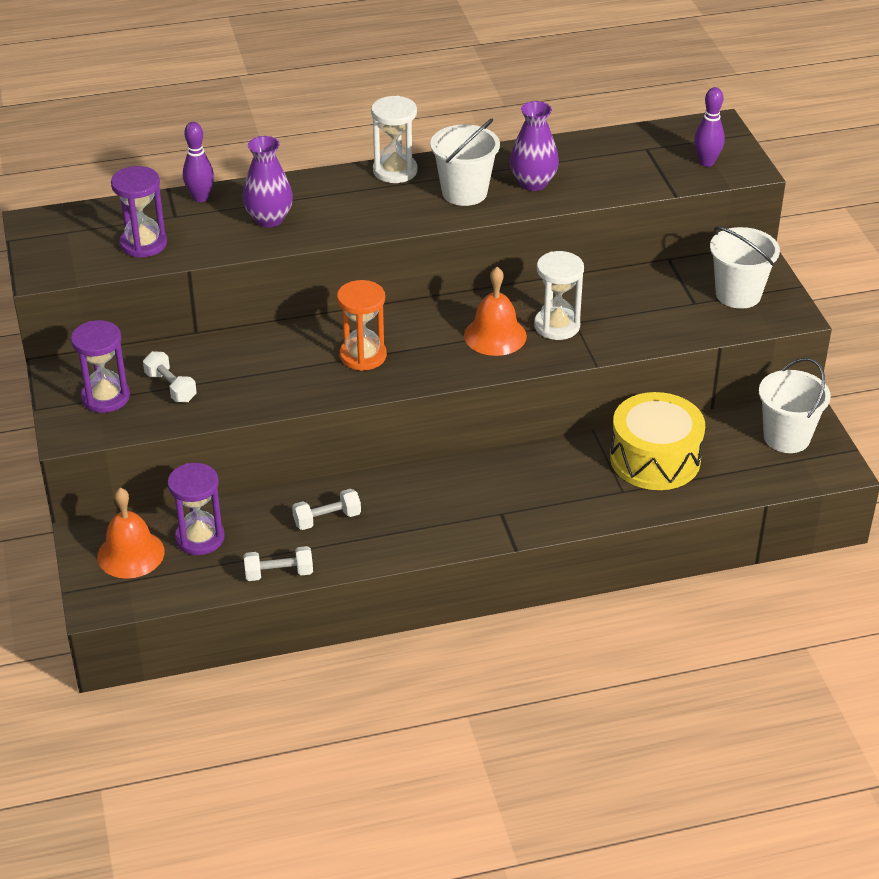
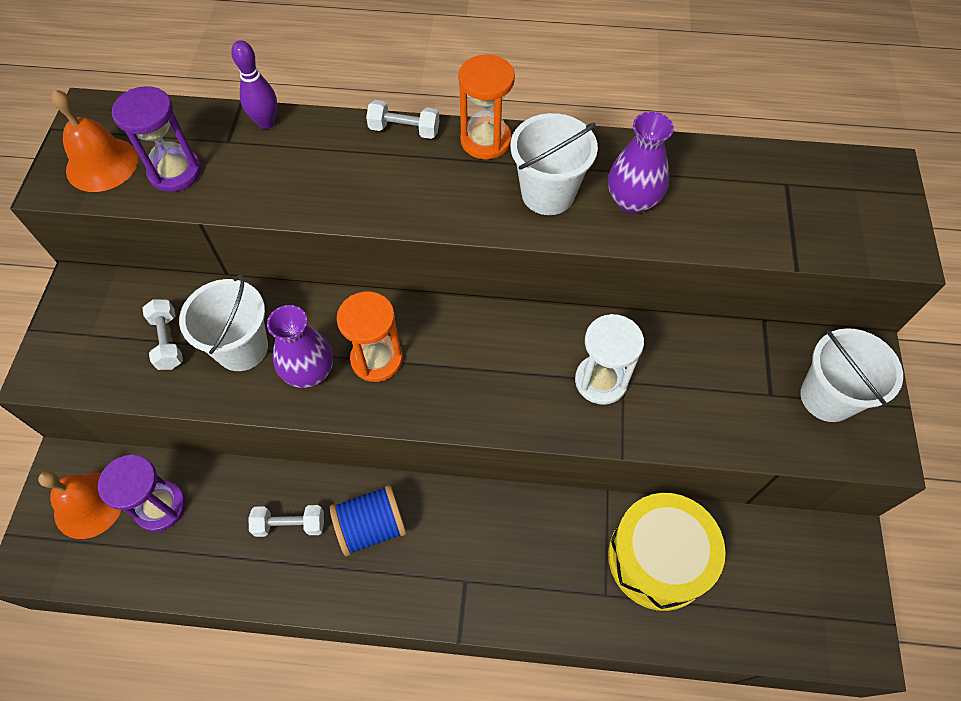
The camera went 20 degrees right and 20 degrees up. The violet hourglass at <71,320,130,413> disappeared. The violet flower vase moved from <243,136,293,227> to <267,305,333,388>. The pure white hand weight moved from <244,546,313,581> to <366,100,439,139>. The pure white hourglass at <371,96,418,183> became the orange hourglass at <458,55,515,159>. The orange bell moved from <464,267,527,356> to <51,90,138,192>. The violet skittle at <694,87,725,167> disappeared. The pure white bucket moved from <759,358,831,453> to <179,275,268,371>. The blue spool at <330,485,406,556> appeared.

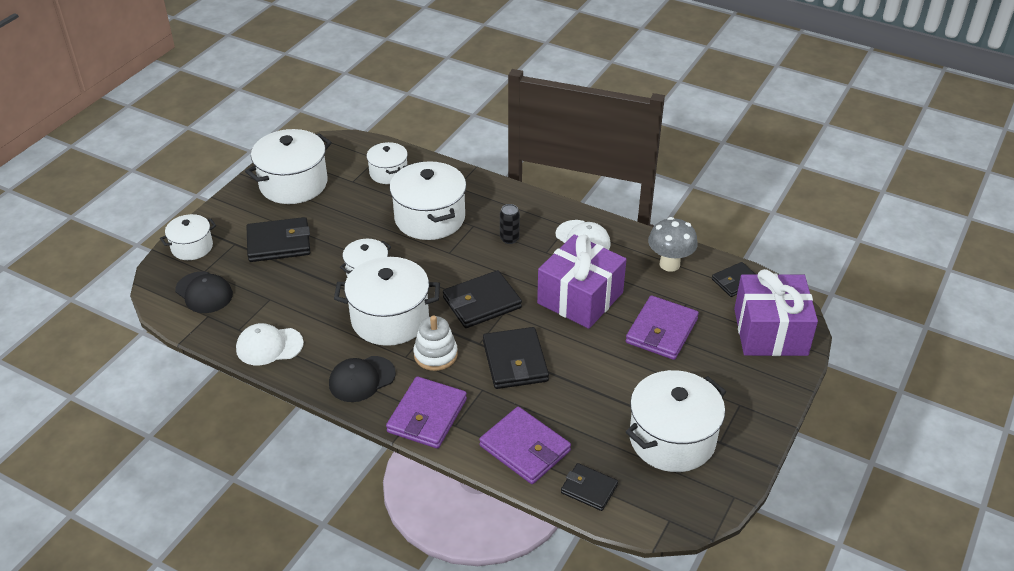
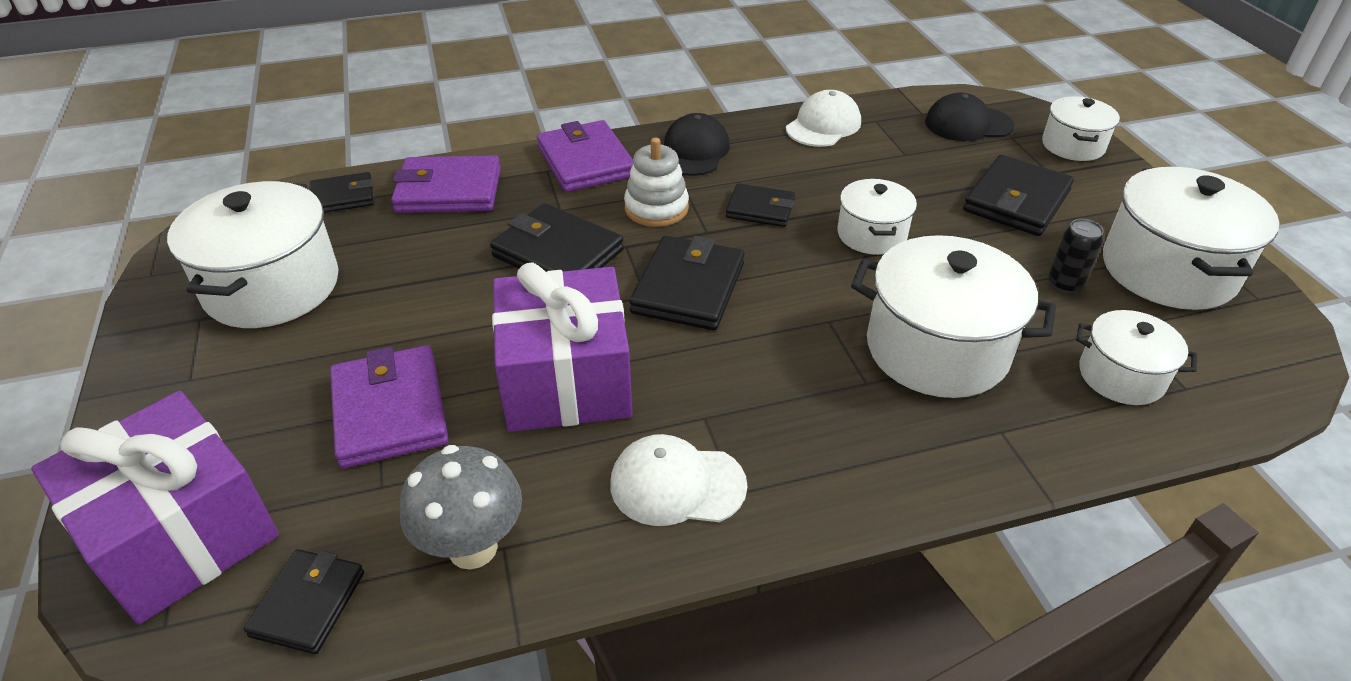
The camera went 135 degrees right and 0 degrees up. The pure white stockpot at <334,257,440,346> was replaced by the jet-black billfold at <726,183,795,227>. The jet-black soda can moved from <500,204,520,244> to <1048,219,1104,294>.

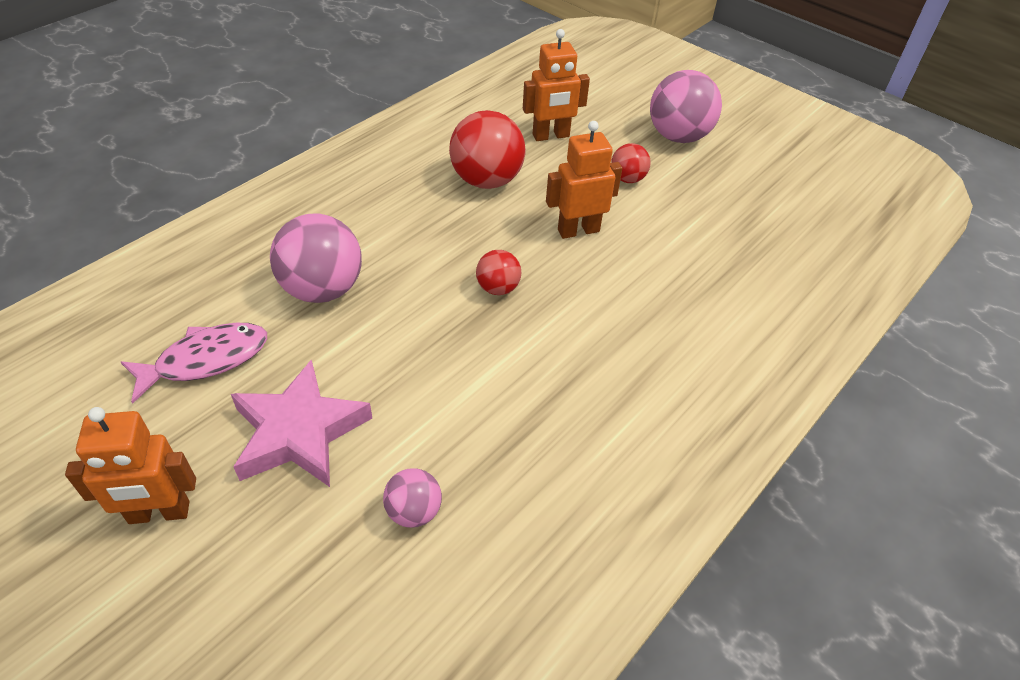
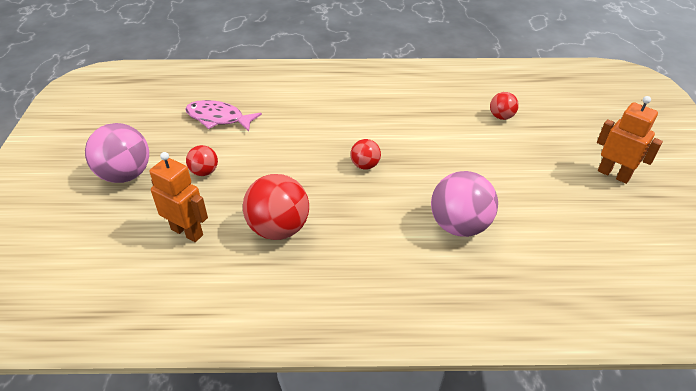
The camera went 130 degrees left and 5 degrees down. The pink toy fish moved from <121,323,267,404> to <185,100,262,132>. The pink star at <231,359,372,487> disappeared. The pink sphere at <383,468,442,528> became the red sphere at <490,92,519,120>. The orange robot at <546,121,622,239> disappeared.

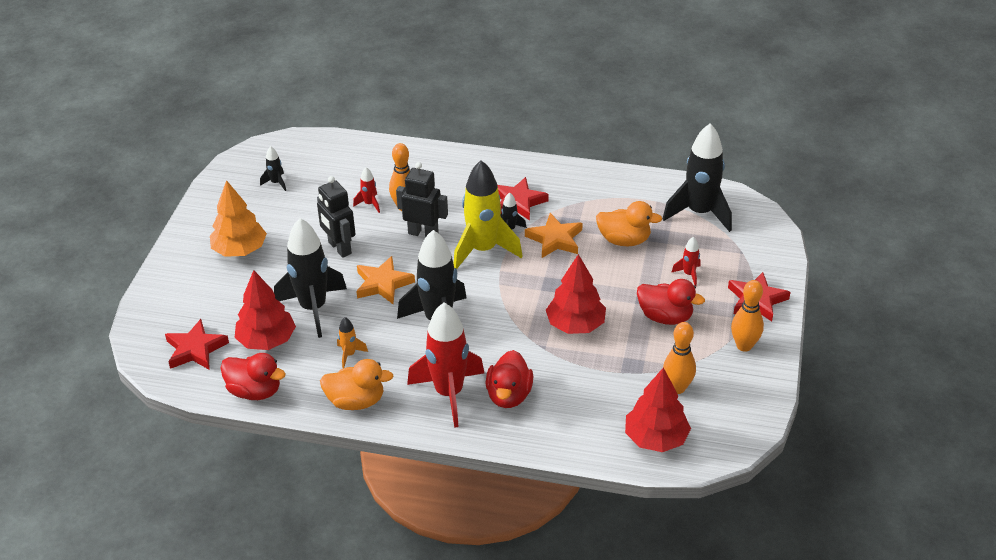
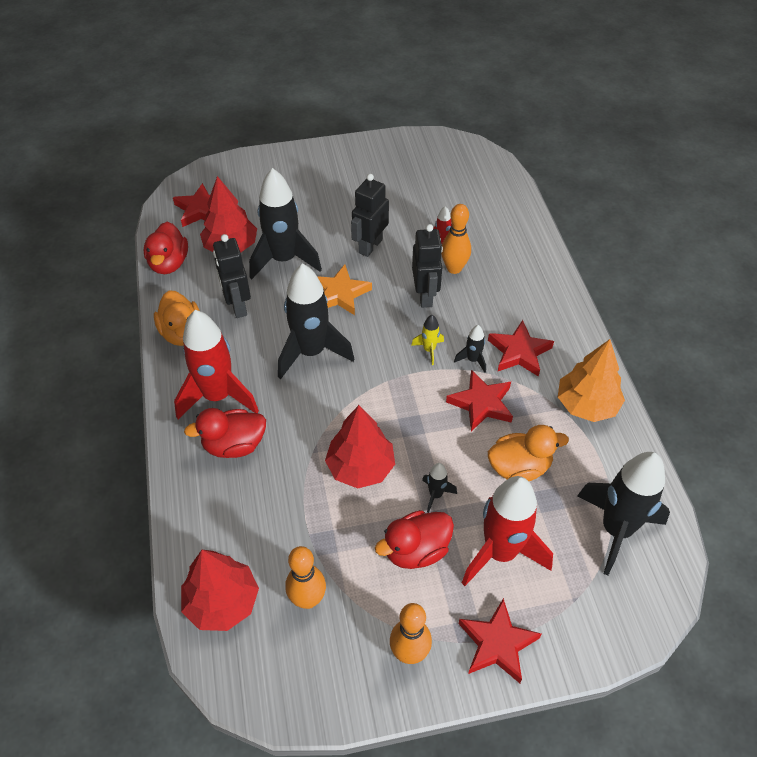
The camera went 65 degrees right and 10 degrees up. The orange fir tree moved from <210,180,267,257> to <558,339,625,422>. The jet-black spaceship moved from <260,146,286,191> to <422,463,457,513>. The orange spaceship at <337,317,368,368> was replaced by the jet-black robot at <213,234,251,318>. The yellow spaceship at <453,160,522,269> changed to 0.43 times the size. The orange star at <525,213,583,258> became the red star at <446,370,513,431>. The orange rubber duck at <596,201,662,246> turned 90 degrees counterclockwise. The red rubber duck at <637,279,705,325> turned 60 degrees clockwise. The red spaceship at <671,237,701,286> changed to 2.32 times the size.

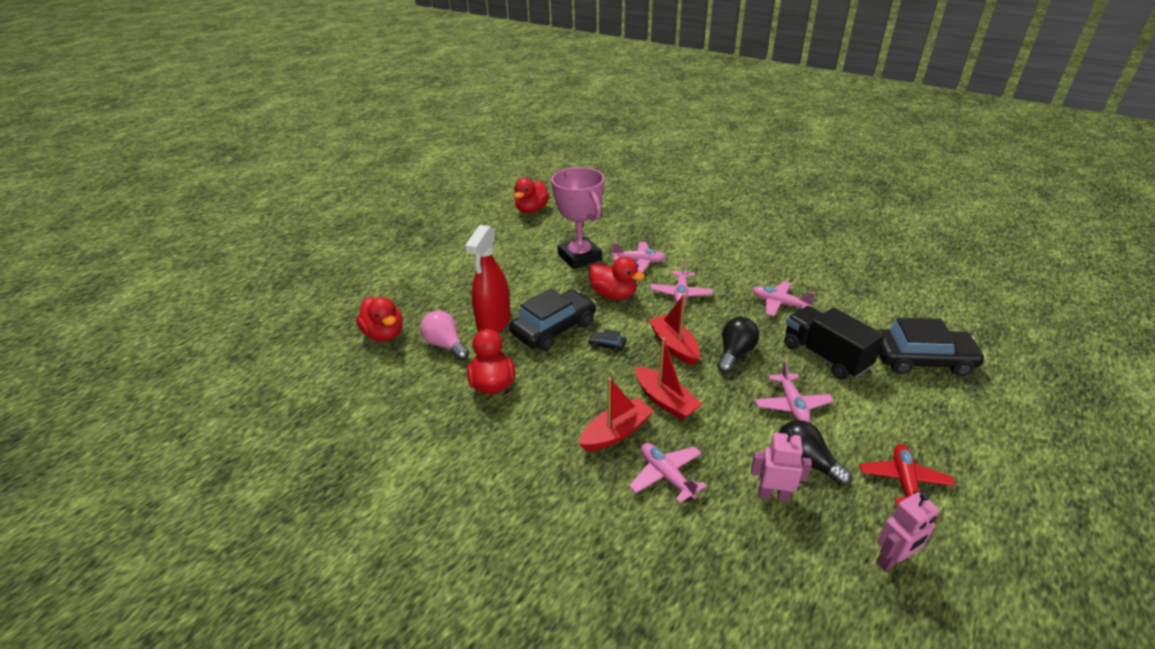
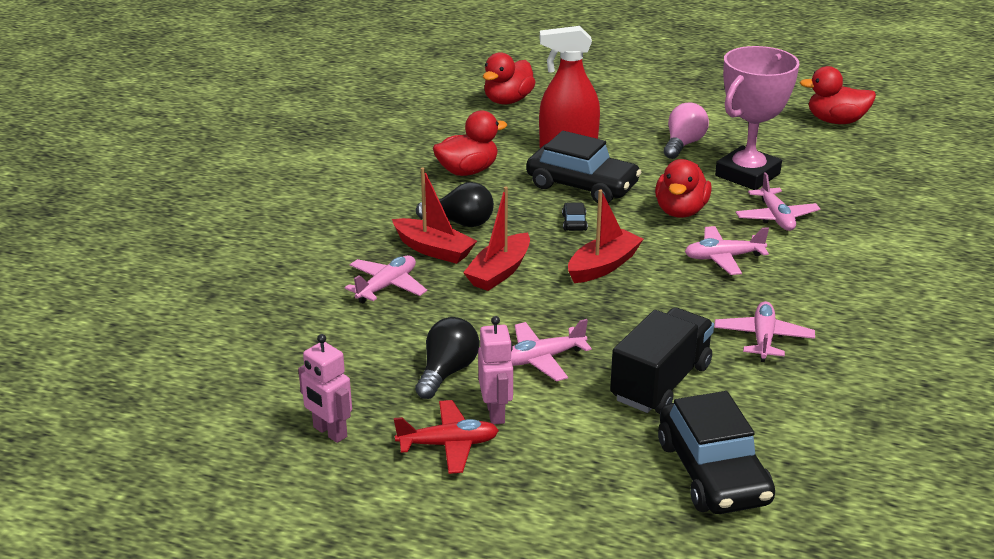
The camera went 70 degrees right and 5 degrees down. The pink bulb moved from <420,311,469,360> to <664,102,709,159>. The jet-black bulb moved from <717,317,759,373> to <416,182,494,227>. The pink robot moved from <751,429,812,502> to <478,316,513,424>.

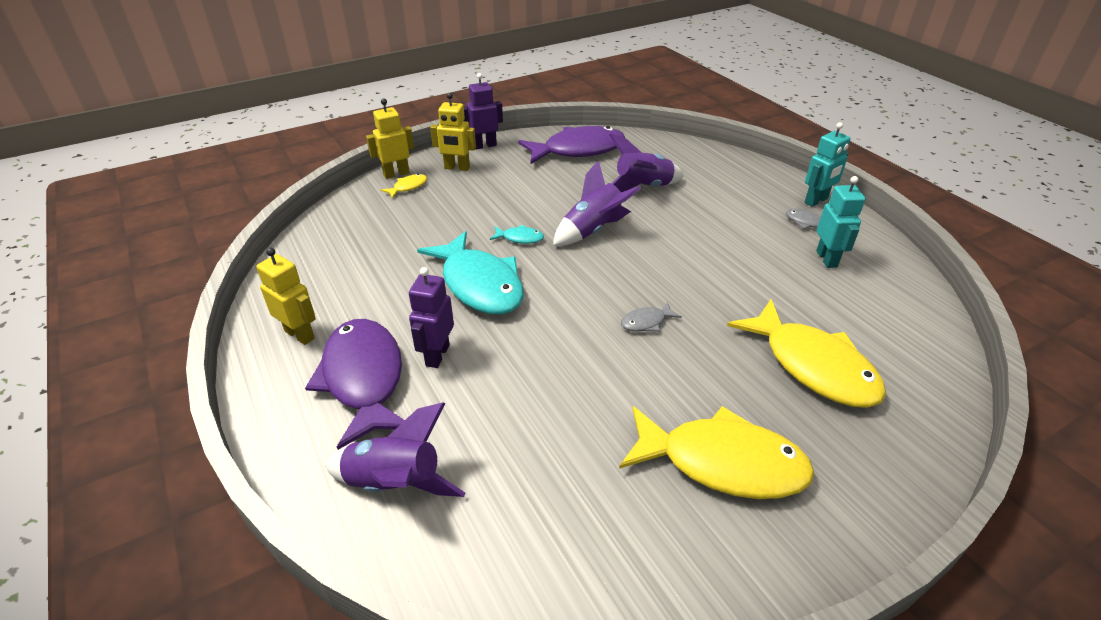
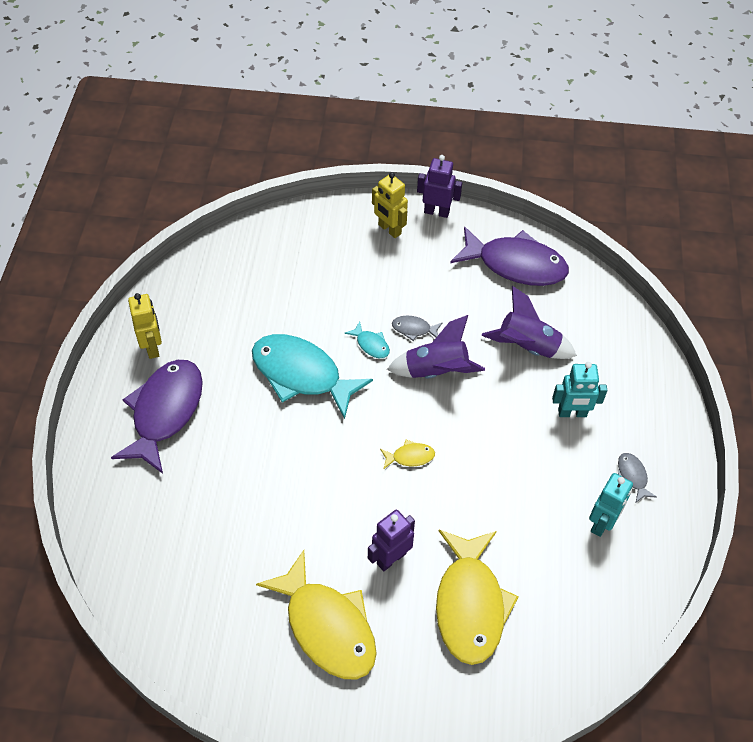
The camera went 35 degrees right and 15 degrees up. The violet spaceship at <325,402,465,497> disappeared. The yellow robot at <366,98,414,179> disappeared. The yellow toy fish moved from <381,174,427,199> to <380,440,435,469>. The violet robot moved from <409,267,454,368> to <368,510,415,571>. The turquoise toy fish at <417,231,524,315> turned 120 degrees clockwise. The gray toy fish moved from <621,301,682,332> to <392,316,442,341>. The turquoise robot moved from <804,122,850,207> to <552,362,607,417>.

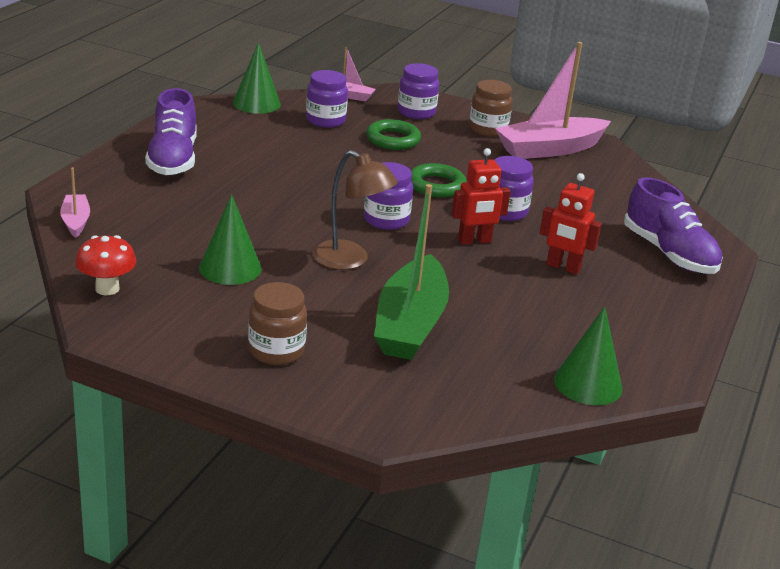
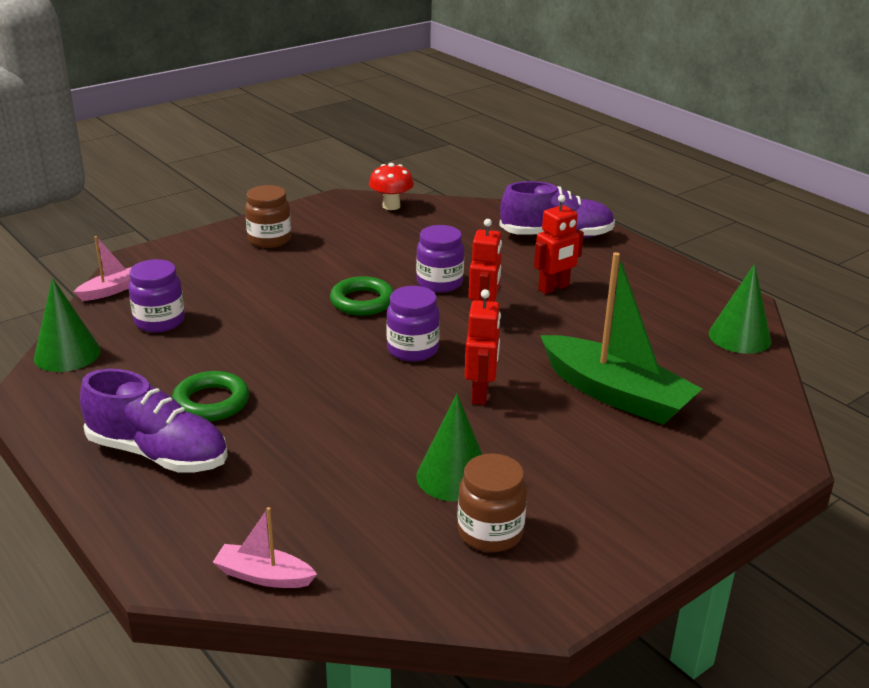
The camera went 60 degrees left and 0 degrees up. The red mushroom moved from <76,235,136,295> to <369,163,414,210>. The russet jam jar moved from <248,282,307,365> to <457,453,527,552>. The russet lamp at <313,150,398,270> was replaced by the red robot at <465,289,501,405>. The leaf-green hoop moved from <366,119,421,150> to <172,371,249,421>. The violet jam jar at <398,63,439,119> disappeared. The pink boat at <495,42,611,159> disappeared.

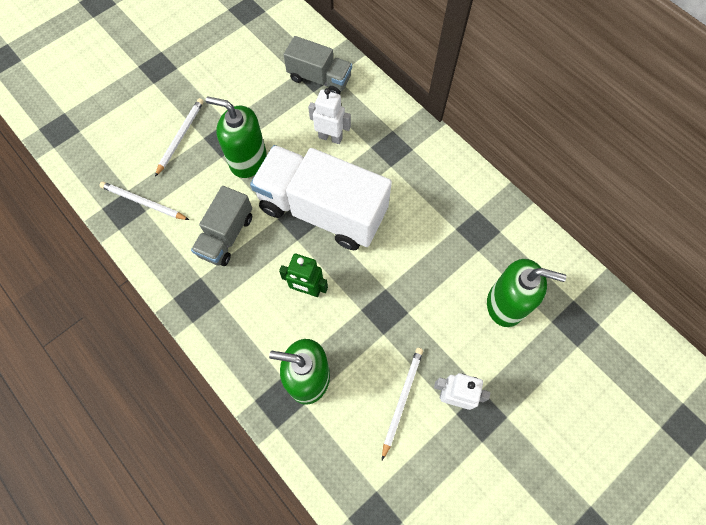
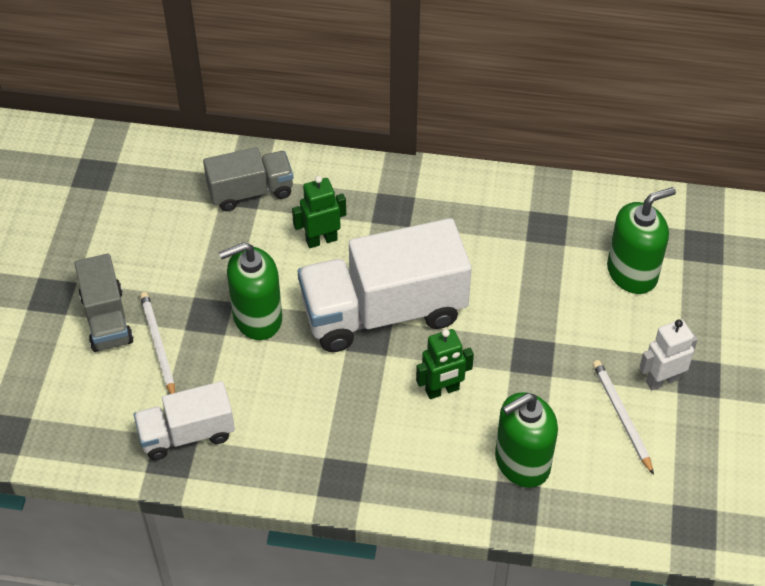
The camera went 40 degrees left and 15 degrees down. The pure white lead pencil at <100,182,189,220> was replaced by the pure white truck at <134,381,235,460>. The gray truck moved from <191,186,252,266> to <74,253,133,352>. The pure white robot at <308,88,351,144> became the leaf-green robot at <292,176,346,248>.

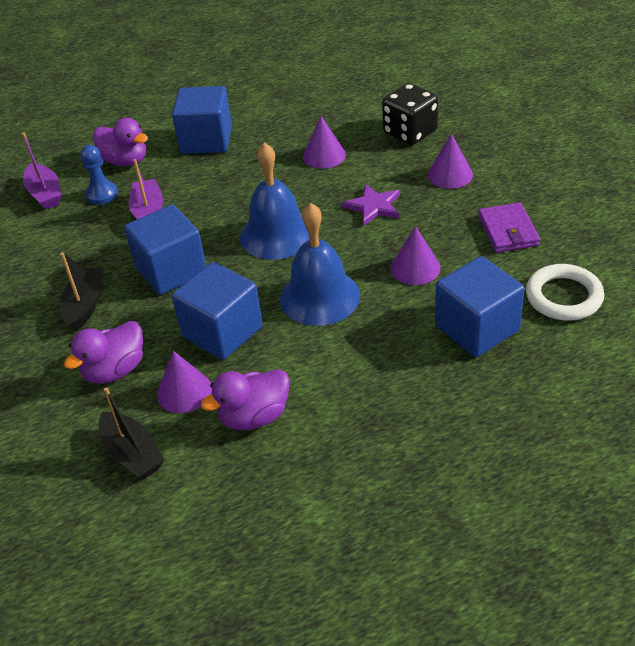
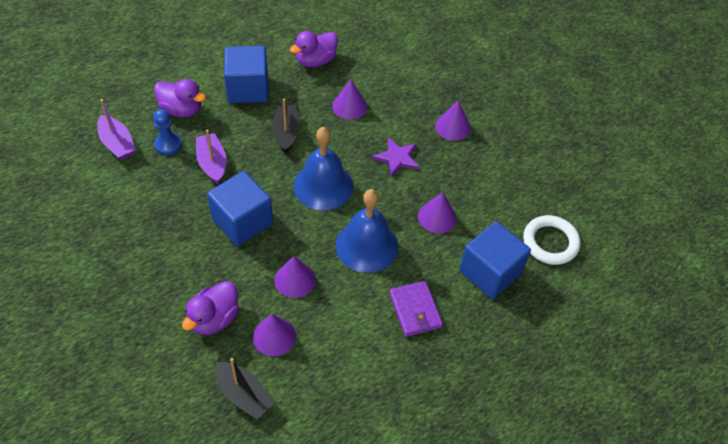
The camera went 15 degrees left and 10 degrees up. The jet-black boat moved from <60,252,103,332> to <272,98,300,153>. The blue block at <172,262,263,360> was replaced by the violet cone shape at <274,256,316,298>. The violet rubber duck moved from <201,369,290,430> to <290,31,338,67>. The jet-black game die at <382,83,438,145> disappeared. The violet billfold moved from <478,202,540,253> to <389,281,443,337>.

